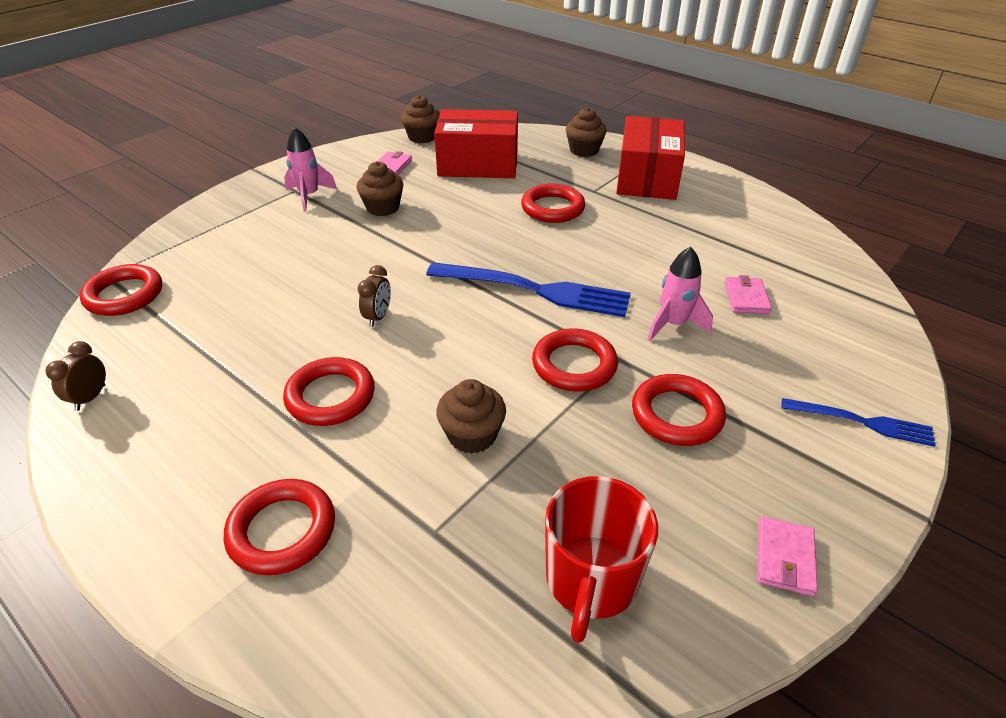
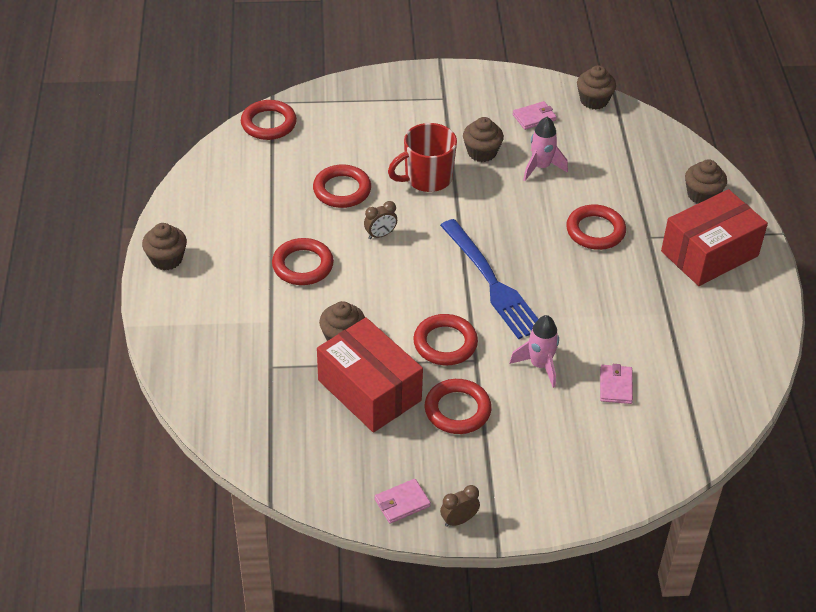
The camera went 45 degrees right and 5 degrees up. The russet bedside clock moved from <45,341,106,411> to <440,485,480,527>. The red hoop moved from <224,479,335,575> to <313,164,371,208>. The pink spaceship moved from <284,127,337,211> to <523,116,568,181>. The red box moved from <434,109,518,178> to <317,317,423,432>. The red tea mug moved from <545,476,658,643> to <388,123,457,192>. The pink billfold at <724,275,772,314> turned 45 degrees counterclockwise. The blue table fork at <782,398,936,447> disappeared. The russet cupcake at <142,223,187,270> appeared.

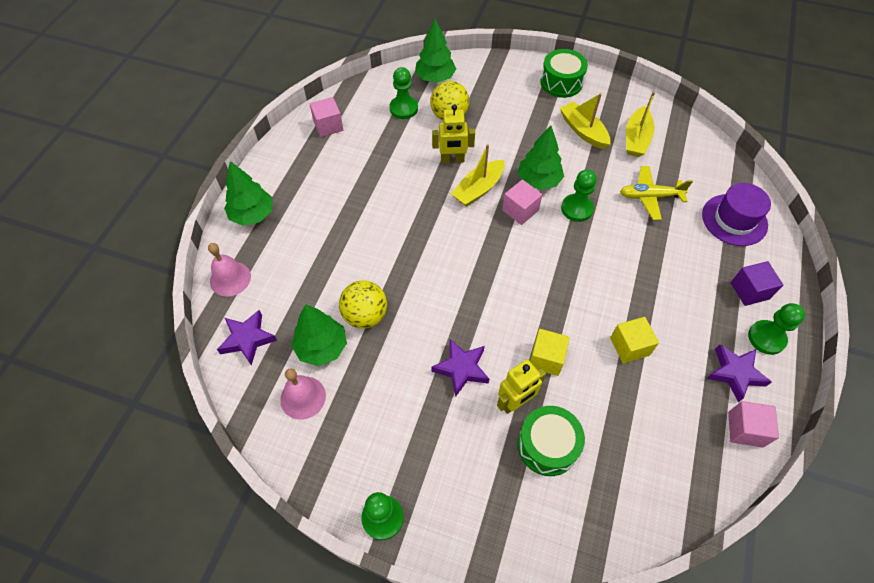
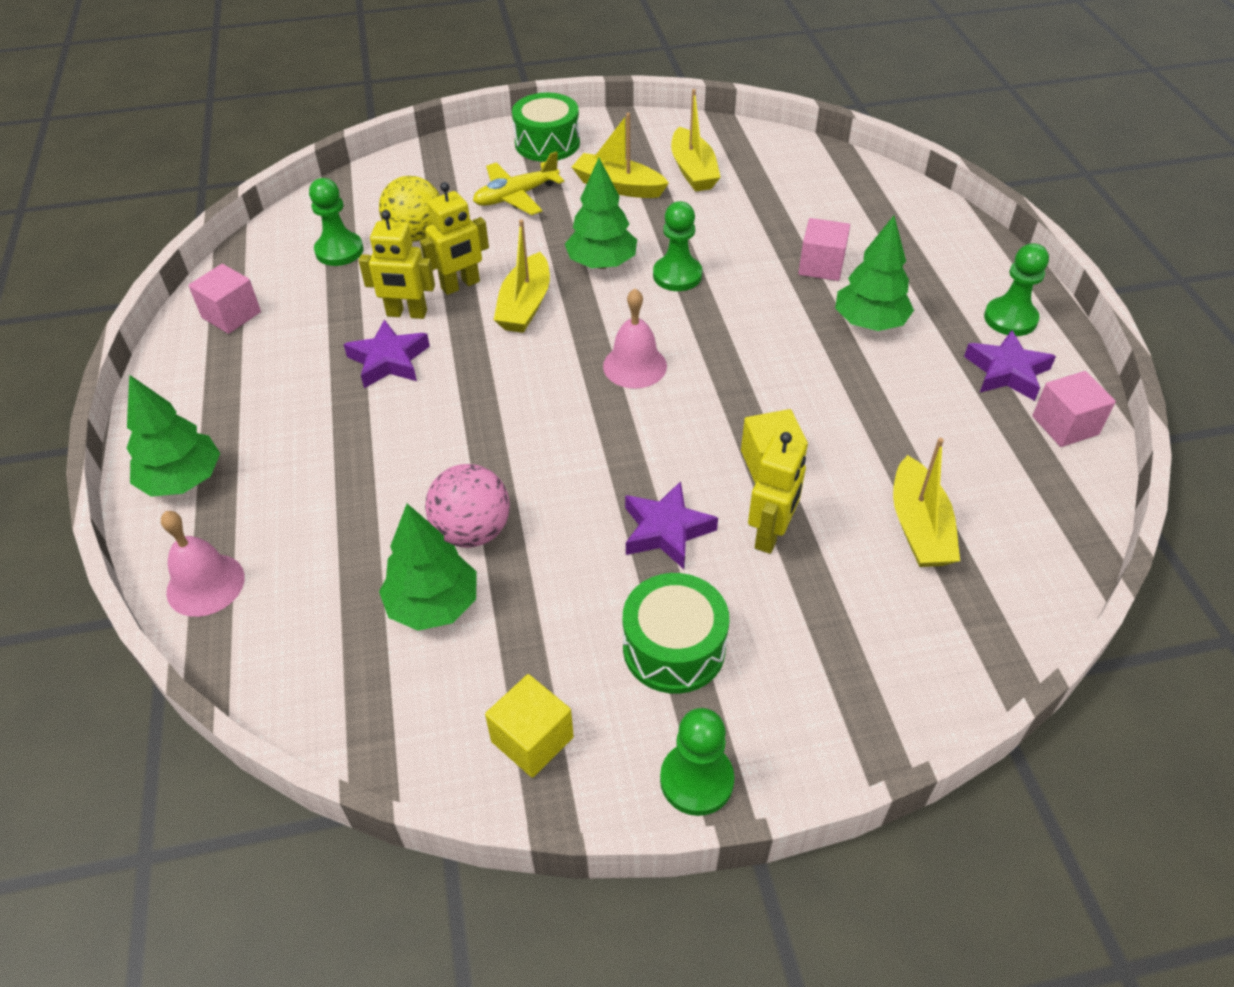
The camera went 30 degrees left and 10 degrees down. The violet star moved from <217,310,277,366> to <344,319,430,388>. The pink bell moved from <280,368,326,420> to <603,288,667,389>. The yellow sphere at <339,280,387,329> became the pink sphere at <425,464,510,548>. The leaf-green fir tree moved from <415,19,456,83> to <835,216,914,331>. The pink block moved from <502,180,542,225> to <798,218,850,281>. The leaf-green drum moved from <518,406,585,476> to <623,573,729,694>. The yellow block moved from <610,317,659,363> to <485,674,574,778>. The yellow aeroplane moved from <620,166,693,220> to <473,151,564,215>. The violet top hat at <702,183,771,246> disappeared. The violet block at <731,261,783,306> disappeared. The yellow robot at <359,210,435,319> appeared. The yellow boat at <893,438,960,567> appeared.

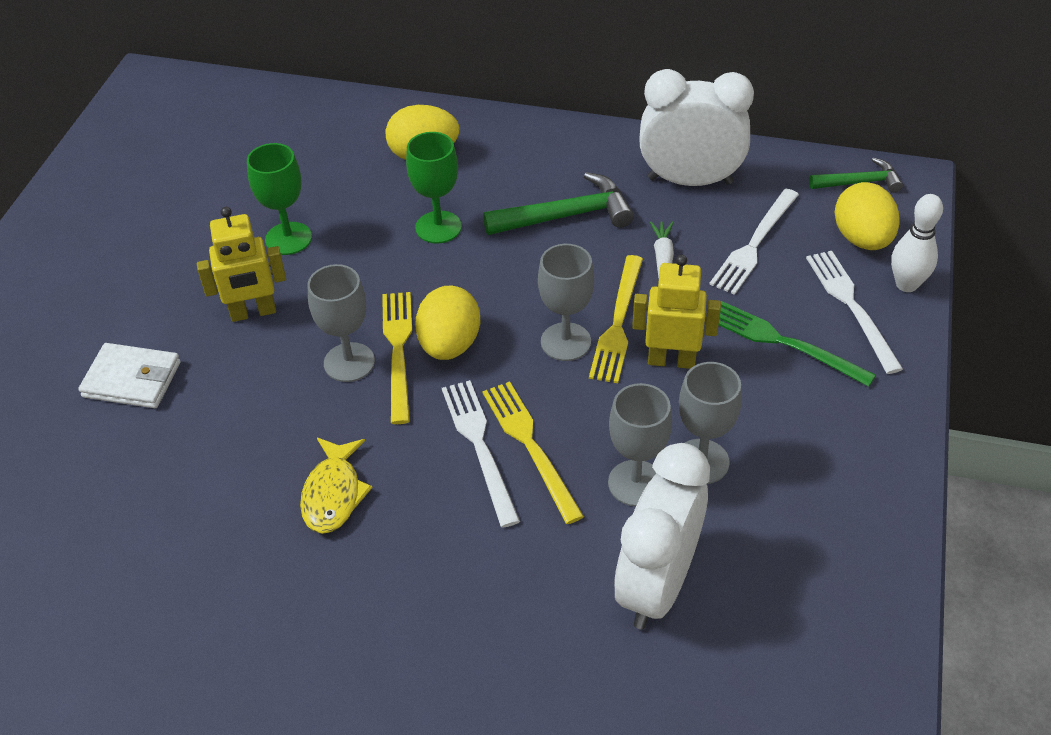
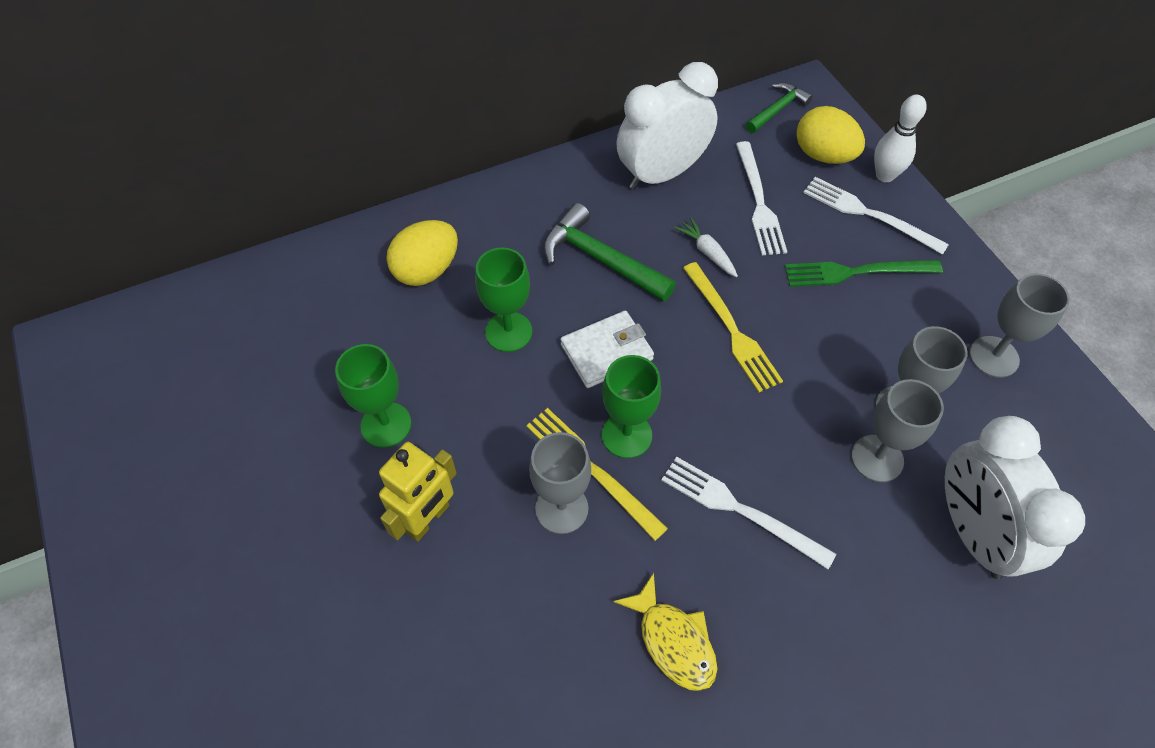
The camera went 40 degrees left and 10 degrees up. The pure white billfold moved from <78,343,181,408> to <560,311,654,388>. The yellow egg at <416,286,481,360> was replaced by the leaf-green goblet at <602,355,661,458>. The yellow table fork at <482,381,584,524> disappeared. The leaf-green claw hammer at <483,172,634,235> turned 90 degrees counterclockwise. The gray goblet moved from <538,244,594,361> to <969,273,1070,378>. The yellow robot at <632,255,721,369> disappeared.

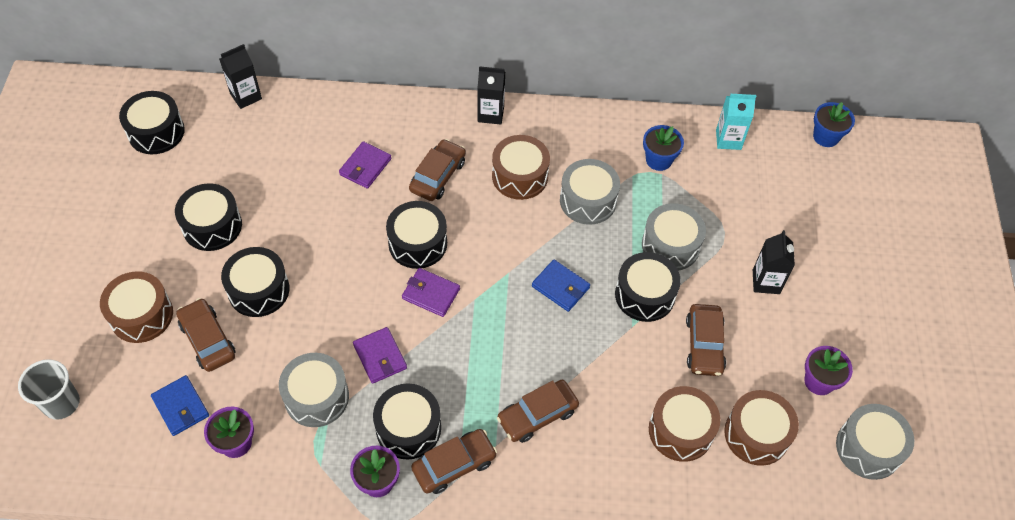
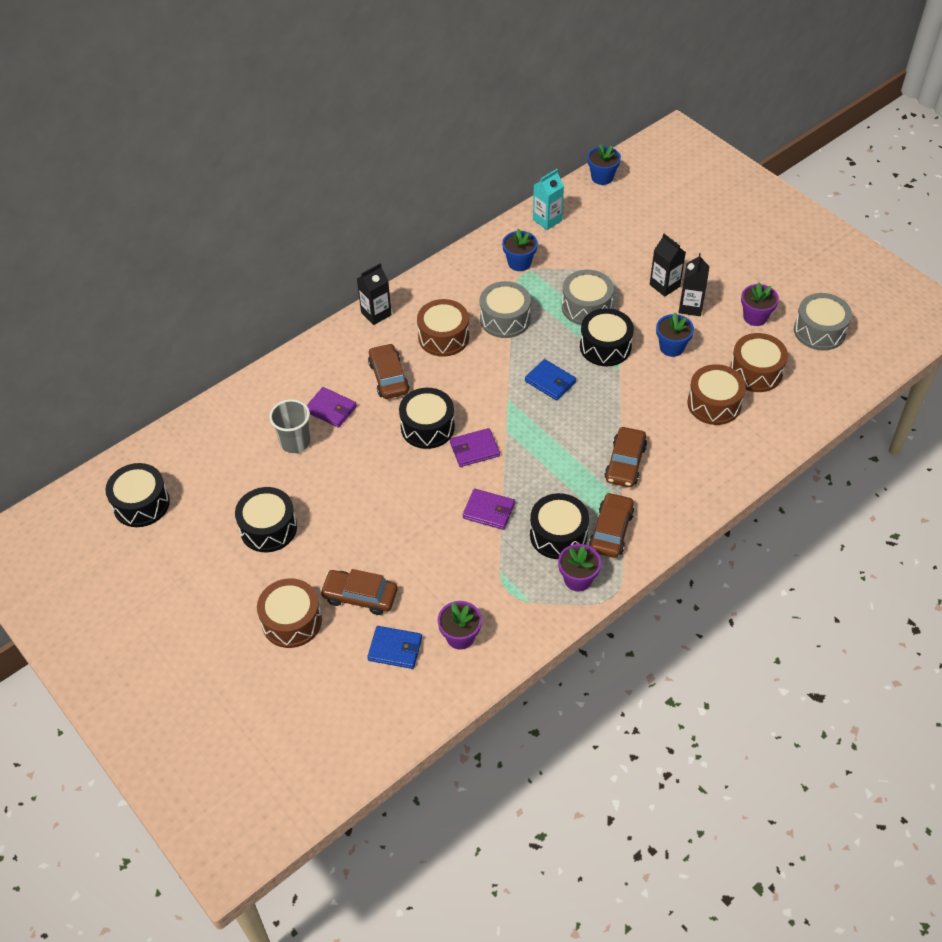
The camera went 40 degrees left and 5 degrees down. The gray beaker moved from <18,359,80,420> to <269,399,310,453>. The jet-black carton moved from <219,44,262,109> to <679,253,710,316>. The jet-black drum at <221,247,289,317> disappeared. The gray drum at <279,353,349,427> disappeared. The violet billfold at <339,141,391,189> turned 45 degrees counterclockwise. The blue billfold at <532,259,590,312> turned 45 degrees clockwise. The russet automobile at <686,304,726,376> was replaced by the blue potted plant at <656,312,694,357>.

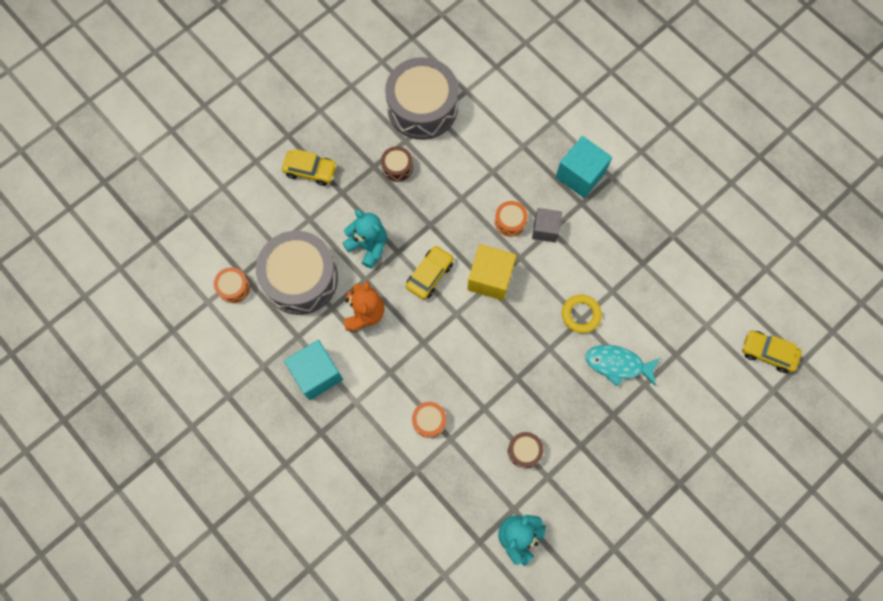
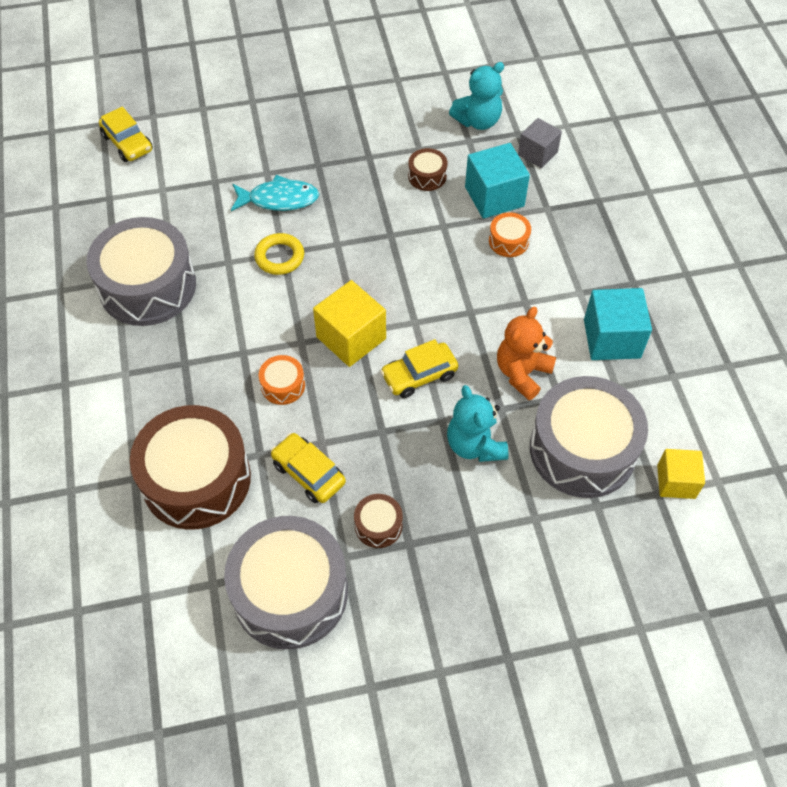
The camera went 150 degrees left and 15 degrees down. The orange drum at <214,267,250,303> was replaced by the yellow block at <657,449,705,499>. The yellow automobile moved from <282,149,337,186> to <271,433,346,503>. The gray block moved from <532,208,562,243> to <518,118,562,168>. The turquoise block moved from <556,136,612,198> to <465,143,530,219>. The turquoise toy fish at <585,345,660,387> turned 45 degrees counterclockwise. The gray drum at <86,217,196,326> appeared. The russet drum at <130,405,251,530> appeared.

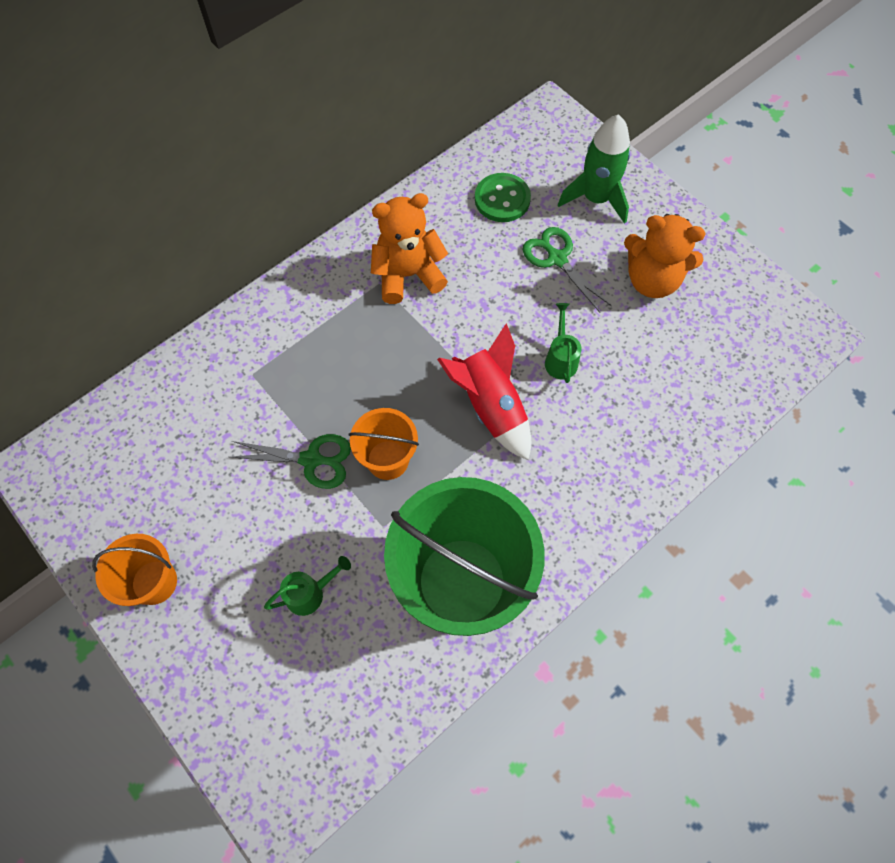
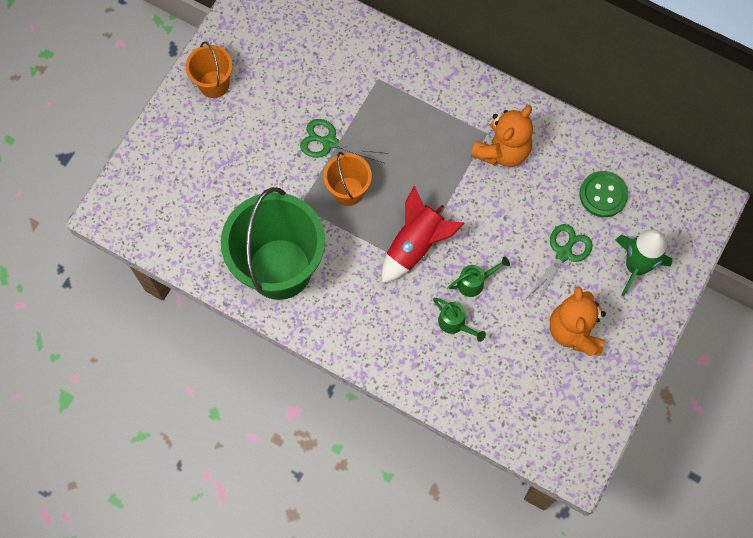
The camera went 70 degrees right and 5 degrees up. The leaf-green shears at <231,434,351,489> turned 120 degrees clockwise. The leaf-green sprinkling can moved from <264,556,351,616> to <433,298,486,342>. The orange teddy bear at <371,193,448,304> turned 75 degrees clockwise.

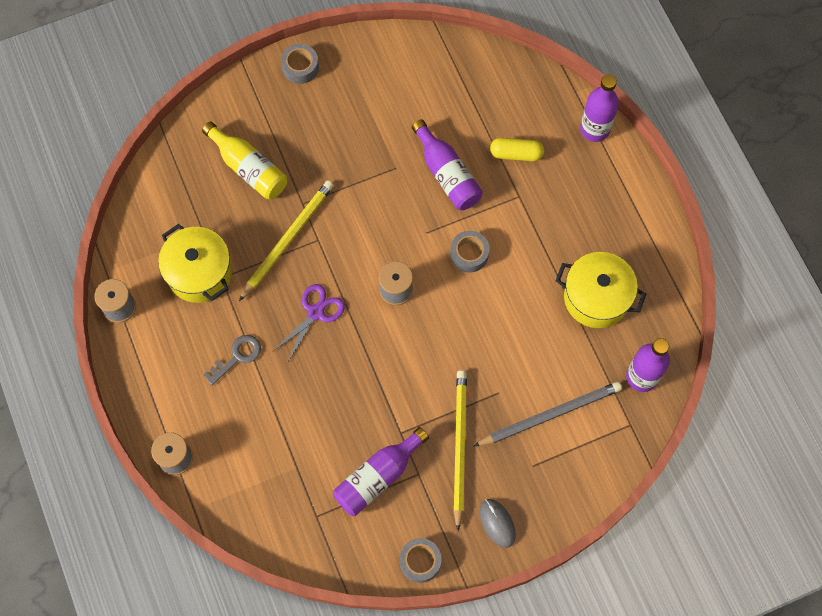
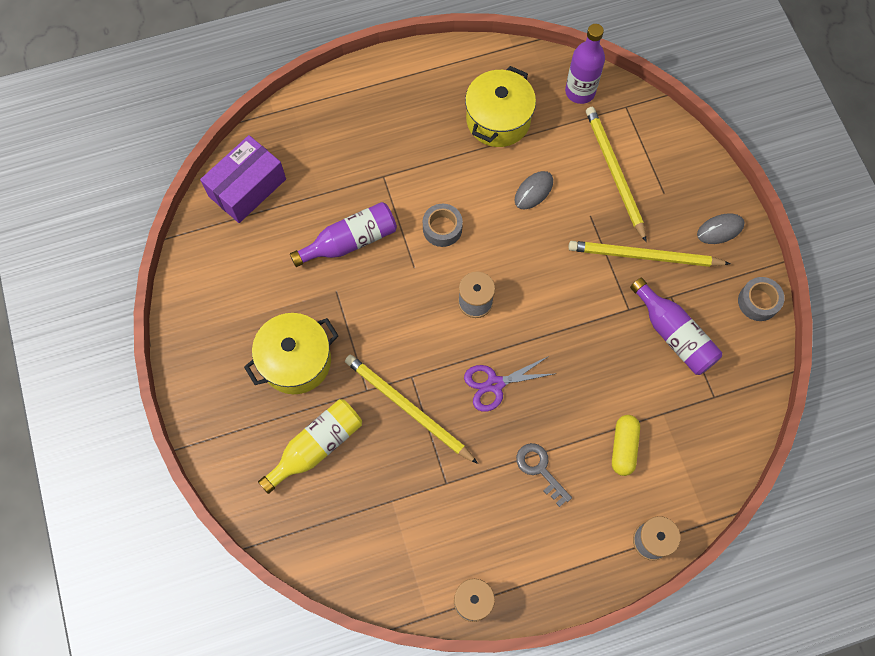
The camera went 85 degrees left and 0 degrees up. The yellow stockpot moved from <158,224,232,303> to <244,313,339,394>. The violet shears at <273,284,345,361> turned 60 degrees counterclockwise. The gray tape at <281,44,319,84> disappeared. The gray lead pencil at <474,382,622,446> became the yellow lead pencil at <586,107,647,242>. The yellow pill shape moved from <490,138,544,161> to <612,415,640,476>. The violet flask at <580,75,619,142> disappeared. The violet box at <200,135,286,223> appeared. The gray PC mouse at <515,171,553,209> appeared.

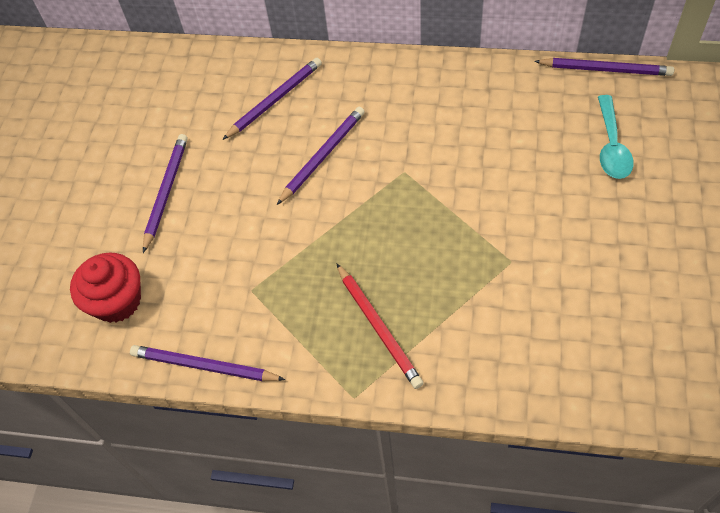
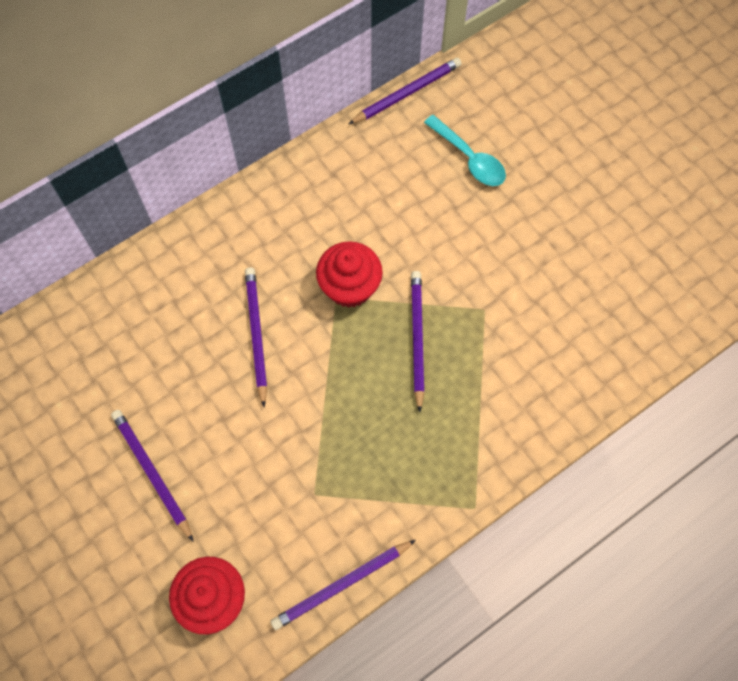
The camera went 50 degrees left and 10 degrees up. The violet lead pencil moved from <222,58,322,140> to <411,271,425,412>. The red lead pencil at <336,263,424,389> disappeared. The red cupcake at <316,241,383,308> appeared.

